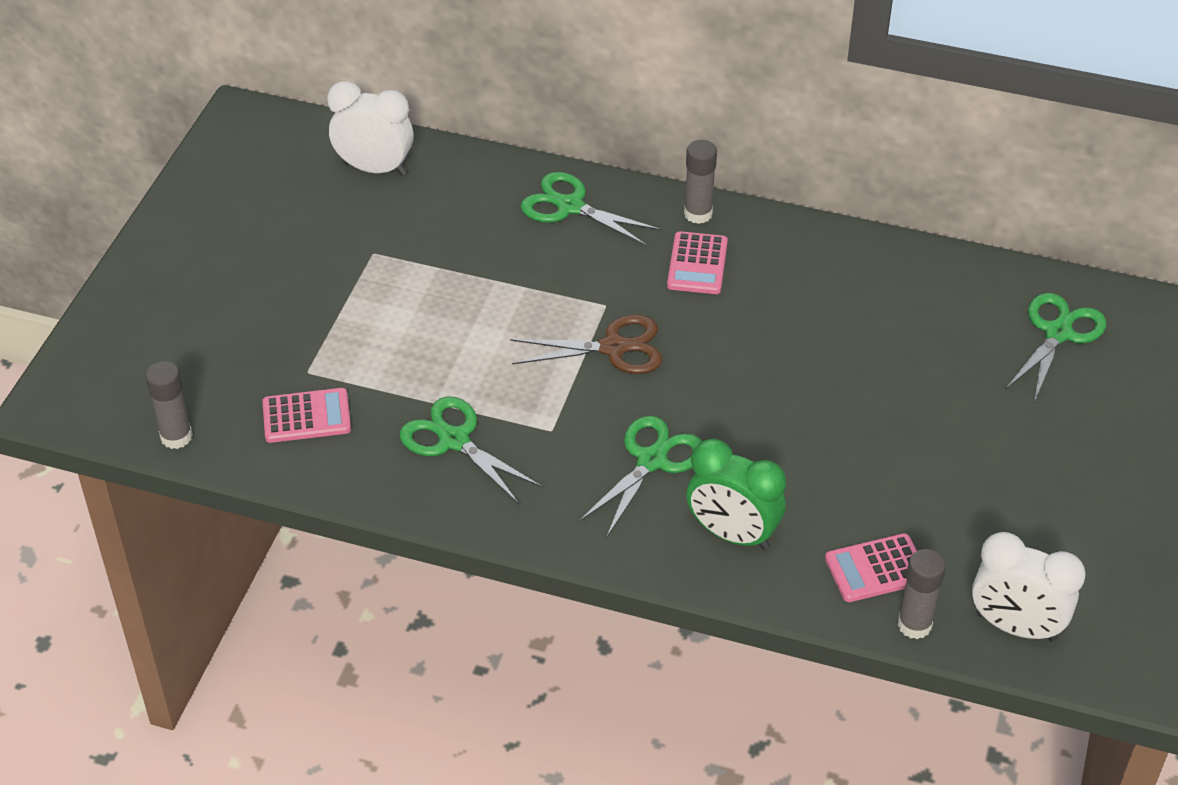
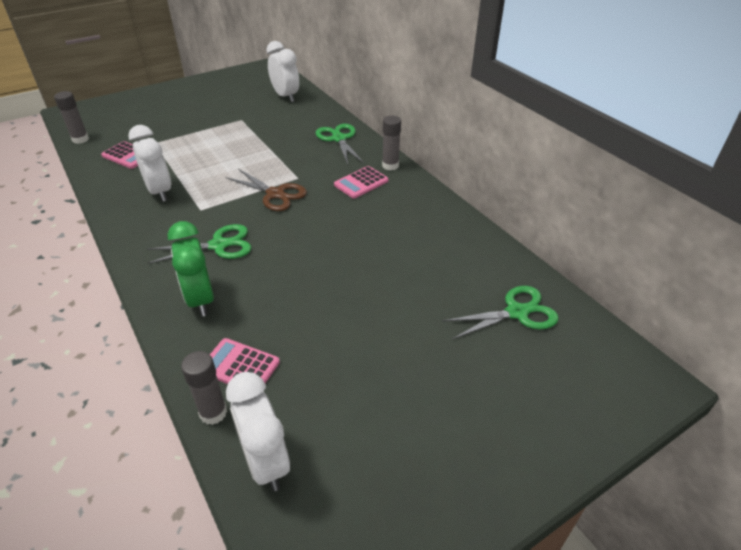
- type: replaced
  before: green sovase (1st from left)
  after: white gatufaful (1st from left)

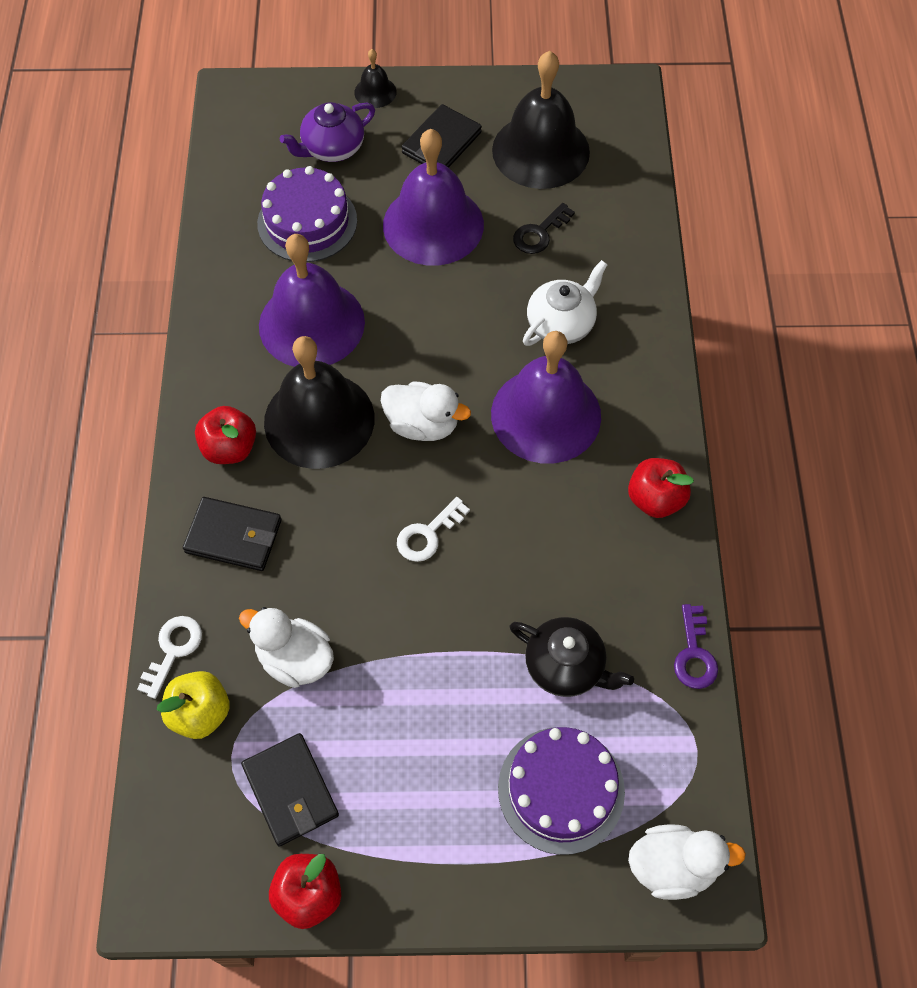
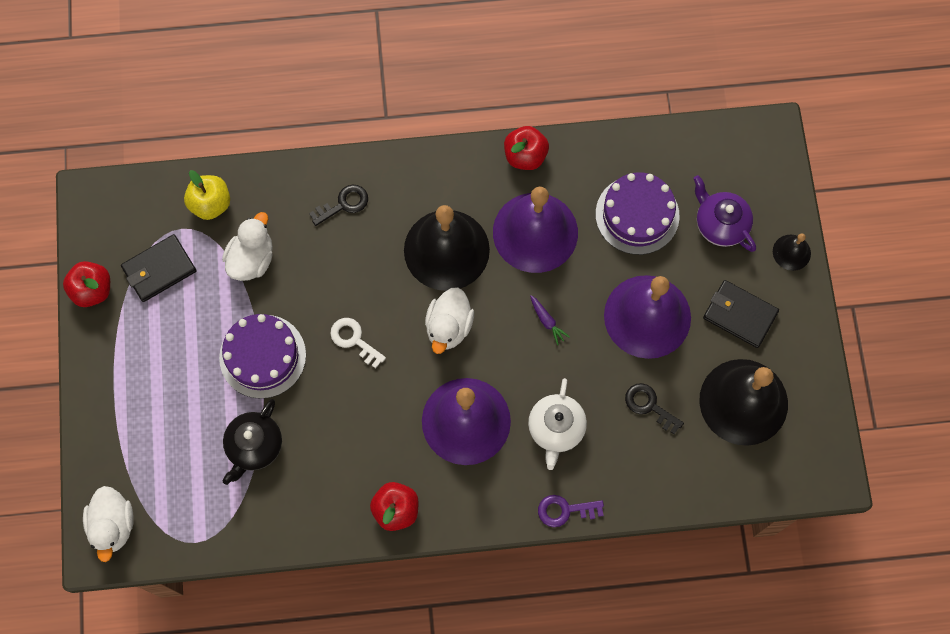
- type: removed
  before: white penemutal (1st from left)
- type: added
  after: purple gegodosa
- type: moved
  before: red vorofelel (1st from left in the first image)
  after: red vorofelel (3rd from left)
- type: moved
  before: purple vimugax (2nd from left in the first image)
  after: purple vimugax (1st from left)
- type: moved
  before: purple penemutal
- type: replaced
  before: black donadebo (1st from left)
  after: black penemutal (1st from left)
- type: turned
  before: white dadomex
  turn: 60

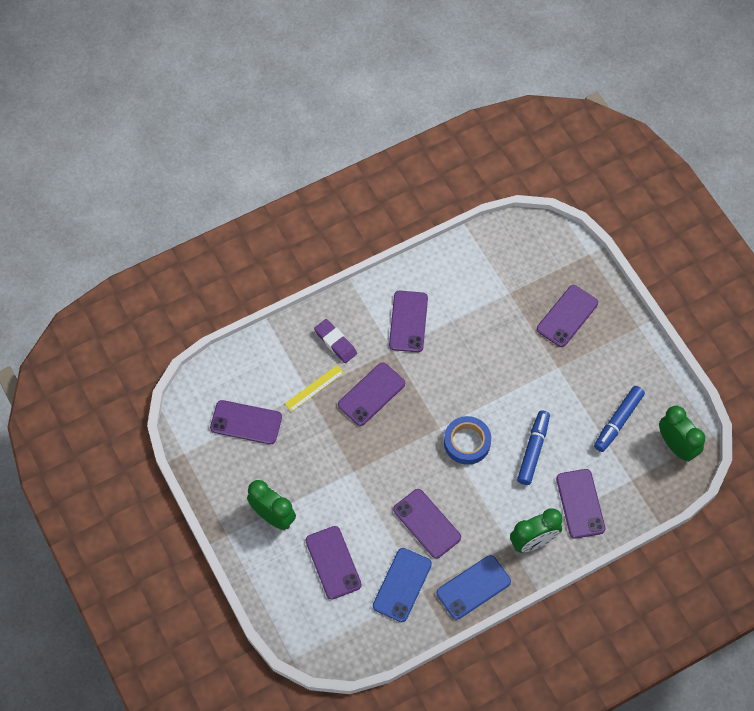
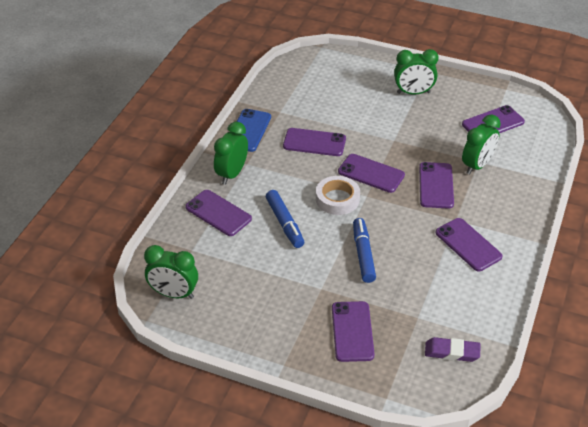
- type: removed
  before: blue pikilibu (1st from left)
- type: moved
  before: purple pikilibu (2nd from left in the first image)
  after: purple pikilibu (4th from left)
- type: moved
  before: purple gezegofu
- type: moved
  before: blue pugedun (2nd from left)
- type: replaced
  before: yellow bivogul
  after: green gatufaful (4th from left)
- type: recoloured
  before: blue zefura
  after: white zefura

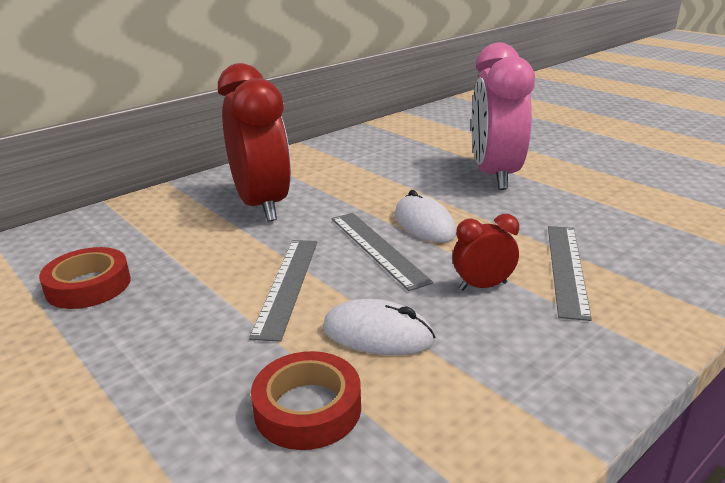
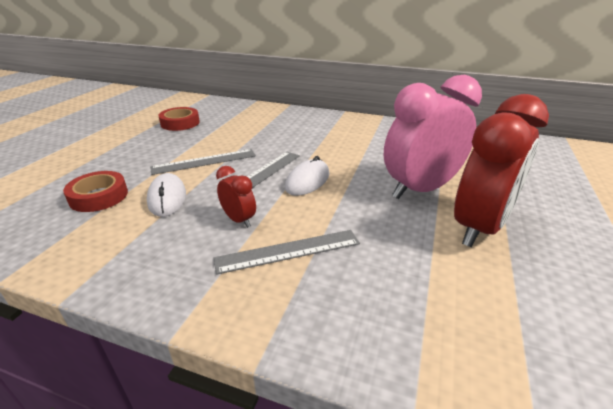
- type: moved
  before: red gatufaful (1st from left in the first image)
  after: red gatufaful (2nd from left)

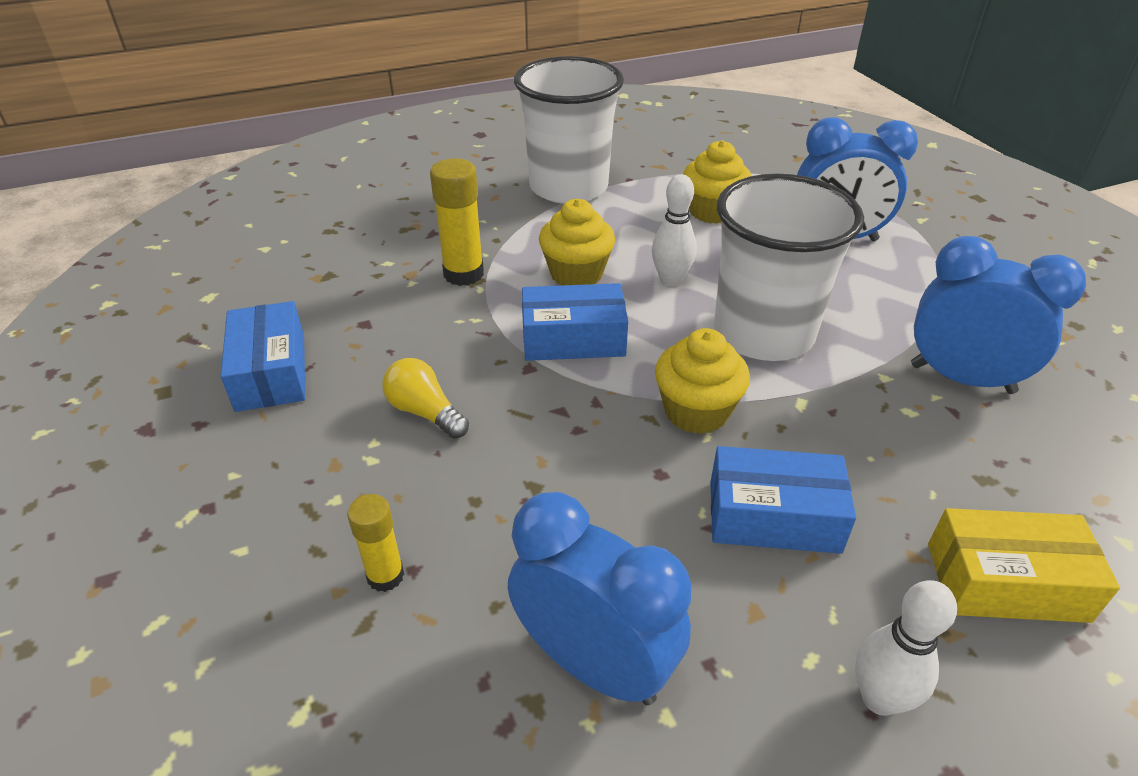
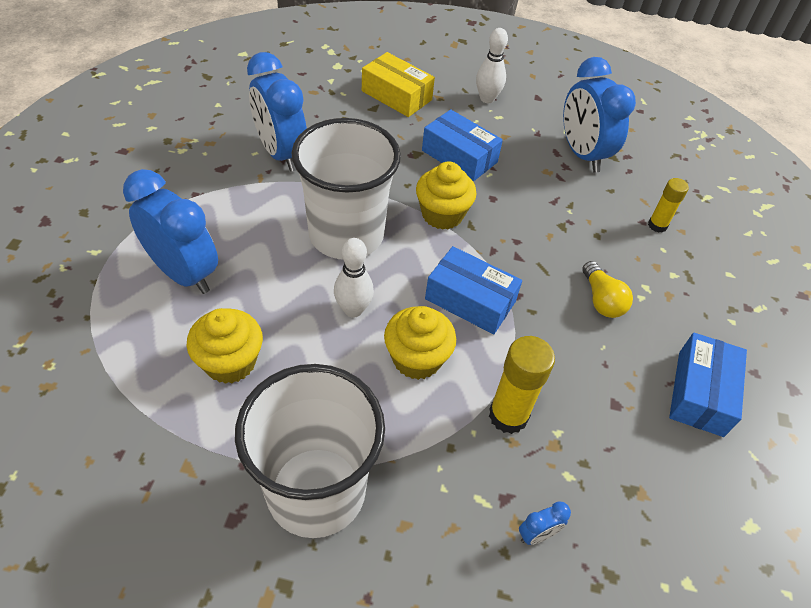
- type: added
  after: blue gatufaful (3rd from left)

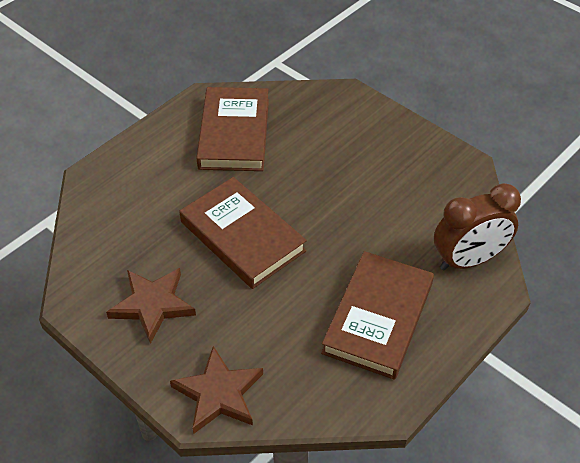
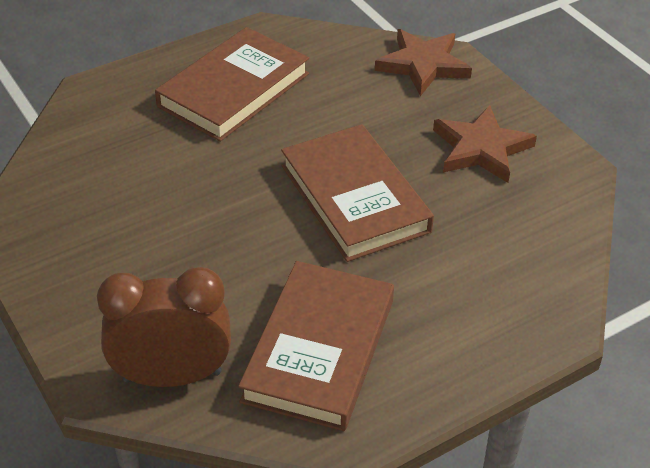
- type: moved
  before: brown gatufaful

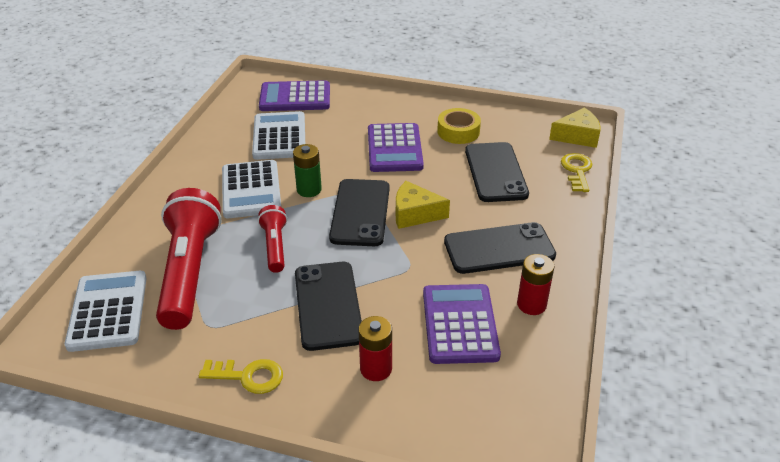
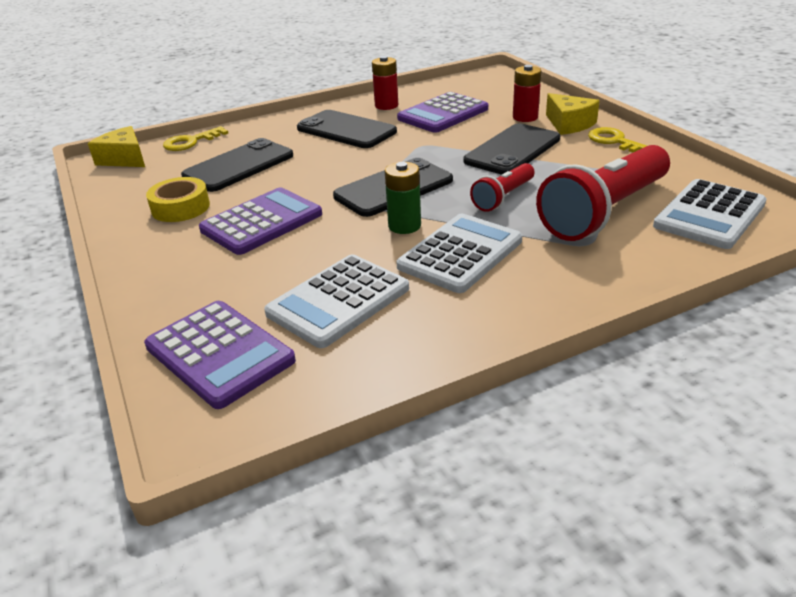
- type: moved
  before: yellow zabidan (1st from left in the first image)
  after: yellow zabidan (2nd from left)

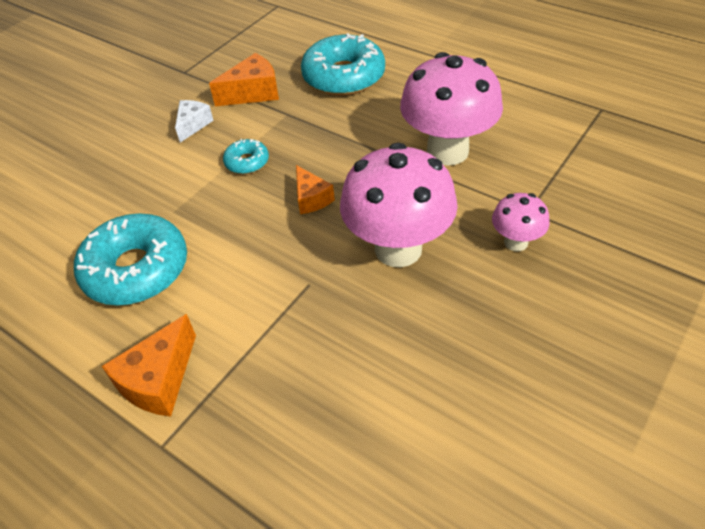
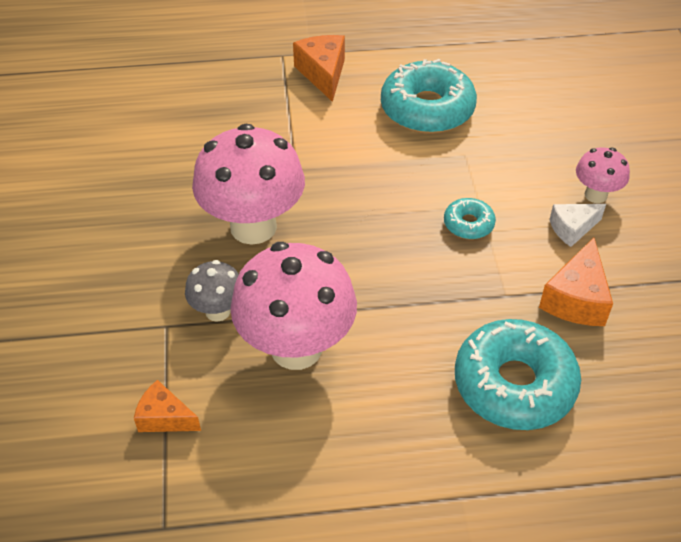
- type: added
  after: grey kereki
- type: moved
  before: orange zabidan (3rd from left in the first image)
  after: orange zabidan (1st from left)
- type: moved
  before: pink kereki (3rd from left)
- type: turned
  before: white zabidan
  turn: 90

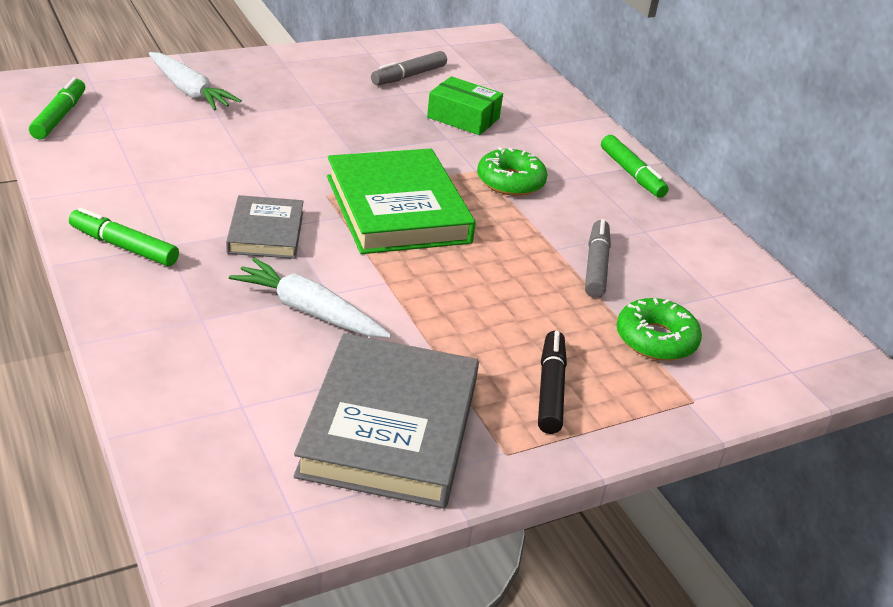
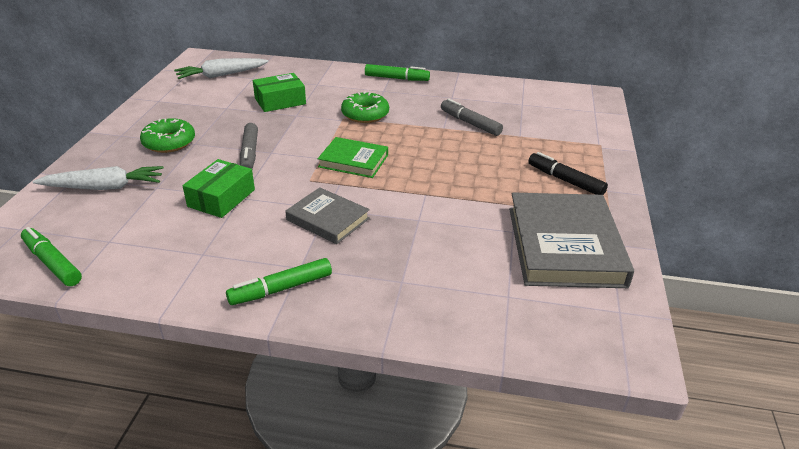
- type: added
  after: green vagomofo (1st from left)
- type: moved
  before: white gegodosa (2nd from left)
- type: moved
  before: grey pugedun (1st from left)
- type: moved
  before: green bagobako (2nd from left in the first image)
  after: green bagobako (1st from left)
- type: turned
  before: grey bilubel (2nd from left)
  turn: 45
- type: resized
  before: green bilubel
  scale: 0.56

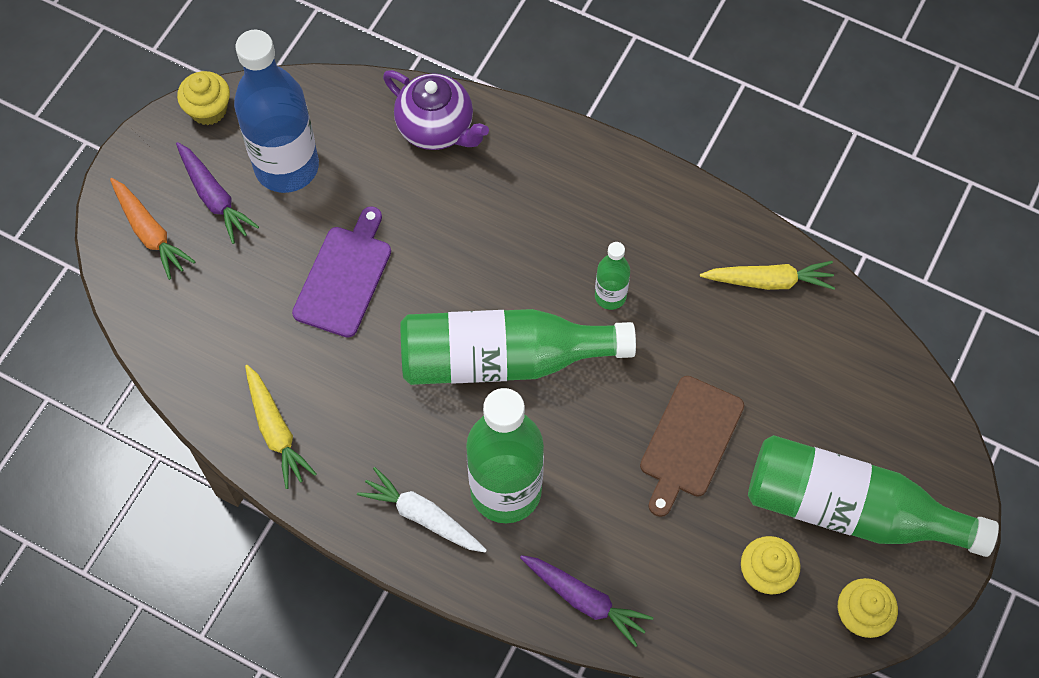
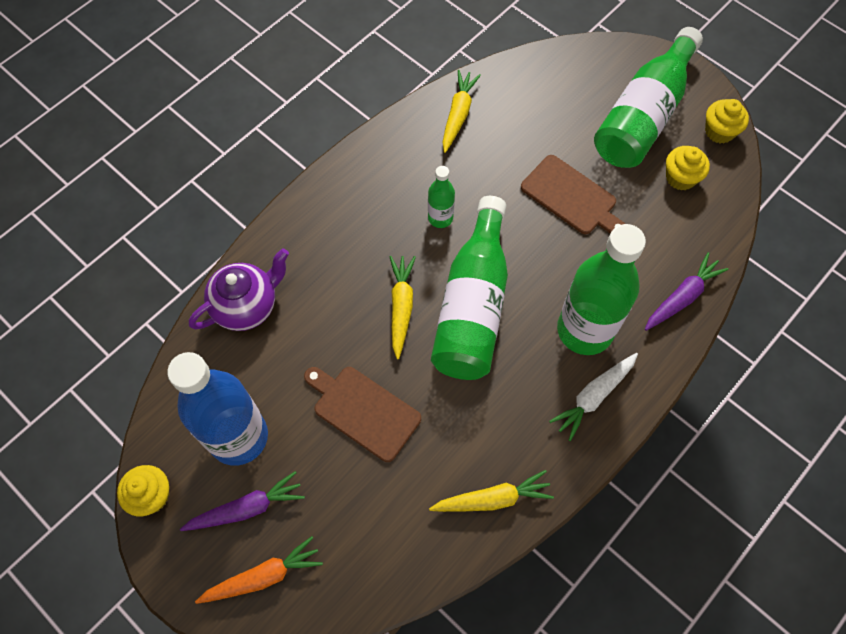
- type: added
  after: yellow gegodosa (1st from left)
- type: recoloured
  before: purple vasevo
  after: brown vasevo (1st from left)

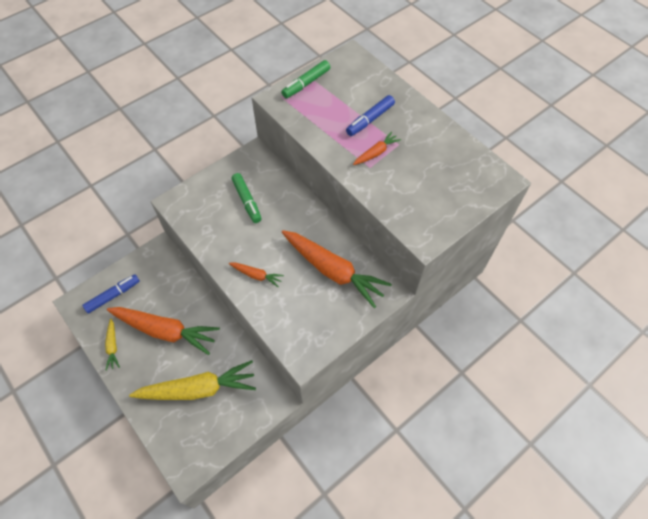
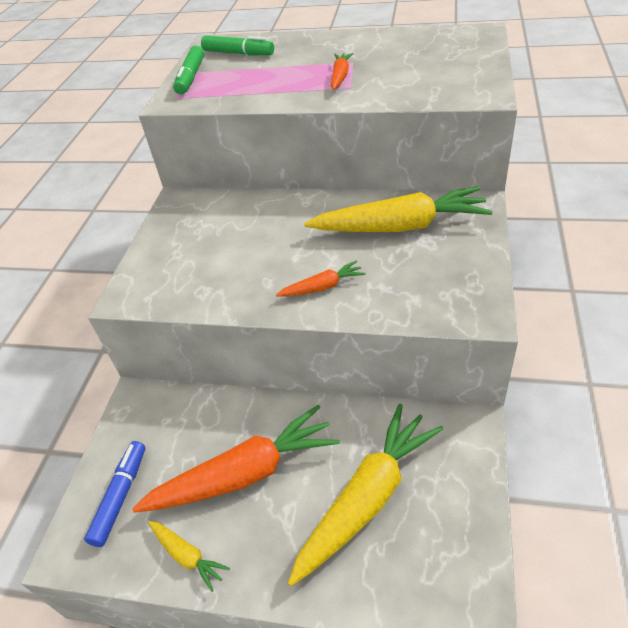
- type: removed
  before: blue pugedun (2nd from left)
- type: moved
  before: green pugedun (1st from left in the first image)
  after: green pugedun (2nd from left)
- type: recoloured
  before: orange gegodosa (3rd from left)
  after: yellow gegodosa (3rd from left)

